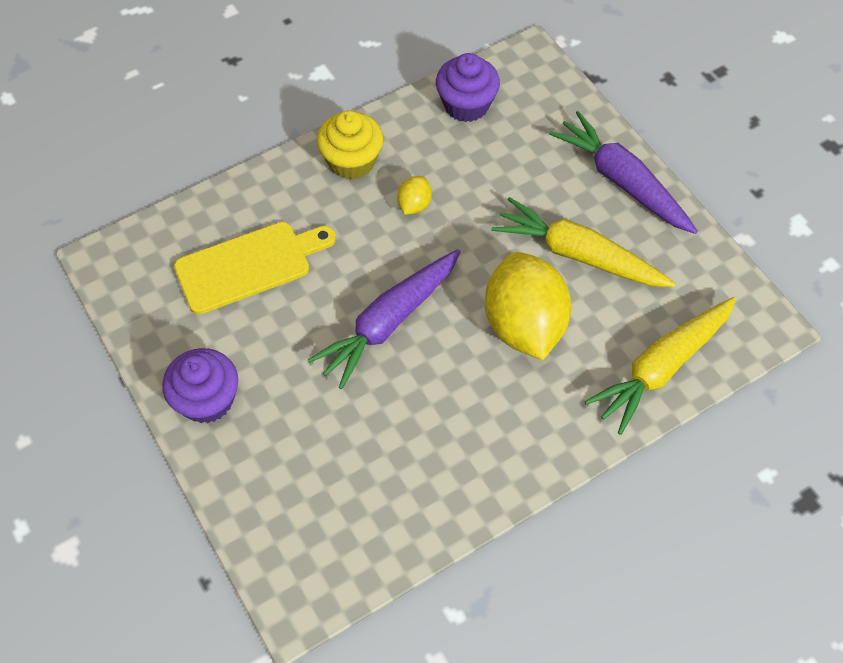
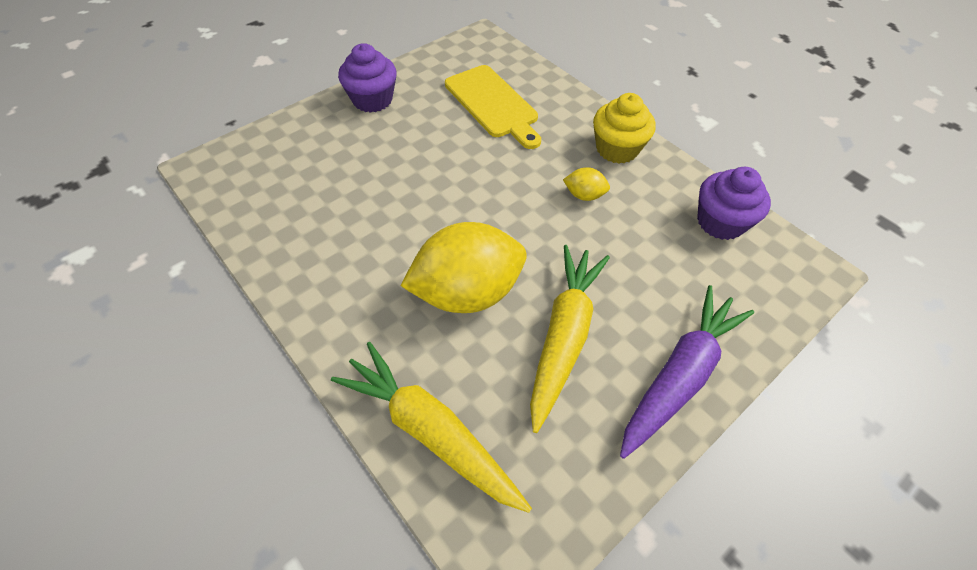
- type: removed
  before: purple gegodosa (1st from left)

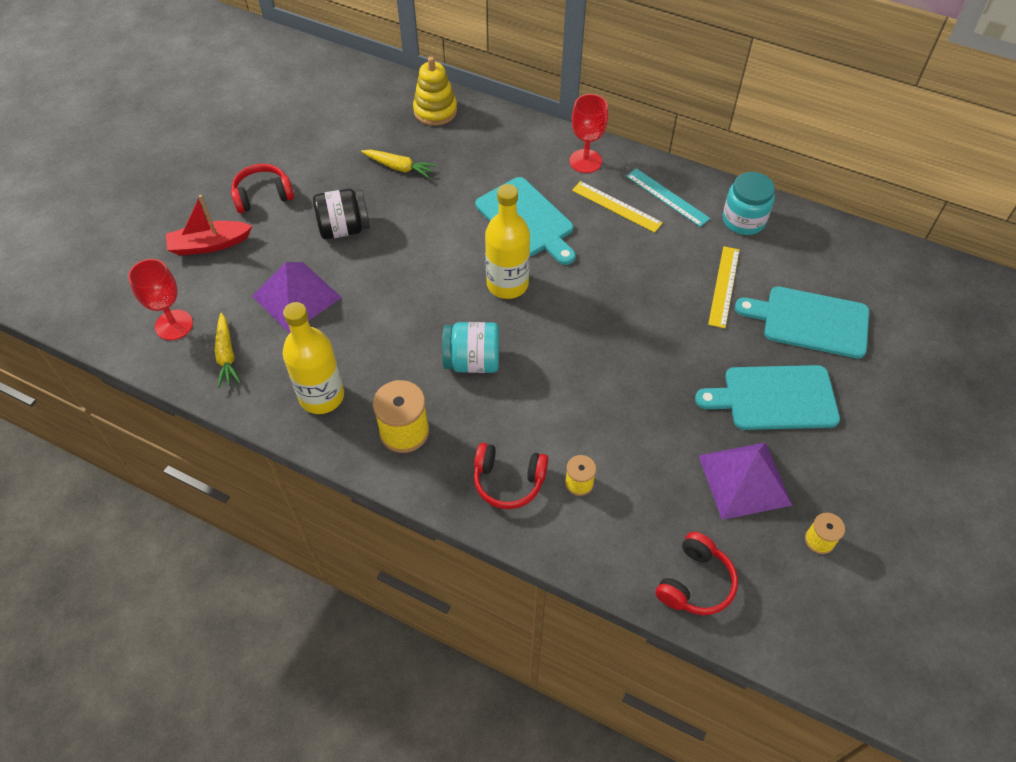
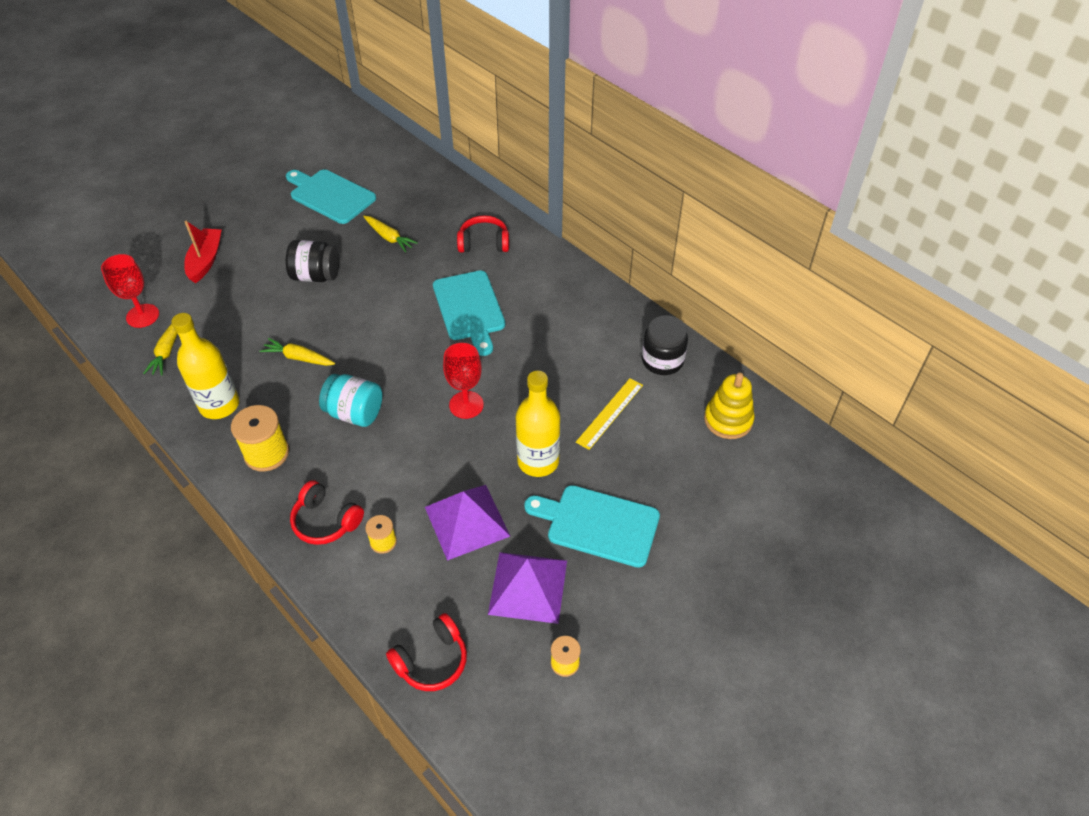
- type: removed
  before: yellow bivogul (1st from left)
- type: removed
  before: turquoise bivogul
- type: added
  after: yellow gegodosa (2nd from left)
- type: moved
  before: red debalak (1st from left in the first image)
  after: red debalak (3rd from left)
- type: moved
  before: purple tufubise (1st from left)
- type: moved
  before: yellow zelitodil
- type: moved
  before: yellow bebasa (2nd from left)
- type: moved
  before: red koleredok (2nd from left)
- type: moved
  before: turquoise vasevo (3rd from left in the first image)
  after: turquoise vasevo (1st from left)
- type: recoloured
  before: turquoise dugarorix (2nd from left)
  after: black dugarorix (2nd from left)
- type: turned
  before: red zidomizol
  turn: 90

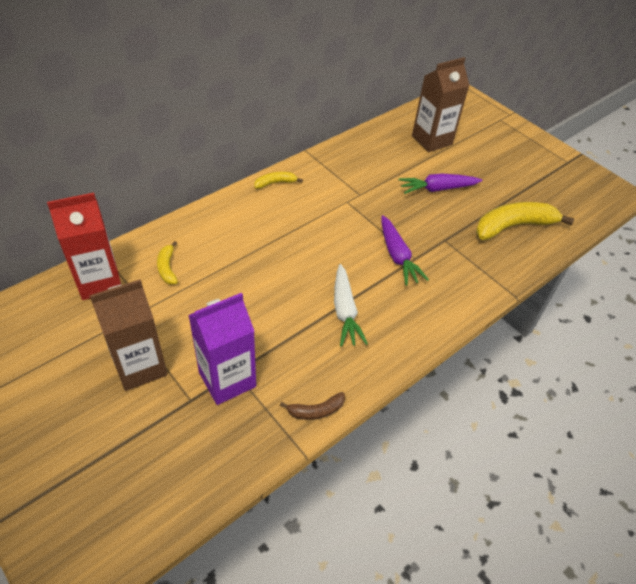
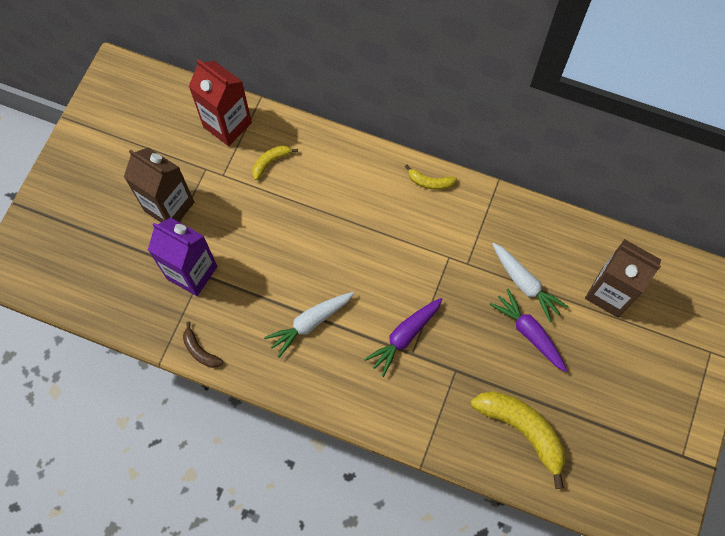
- type: added
  after: white gegodosa (2nd from left)
- type: turned
  before: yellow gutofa (2nd from left)
  turn: 150

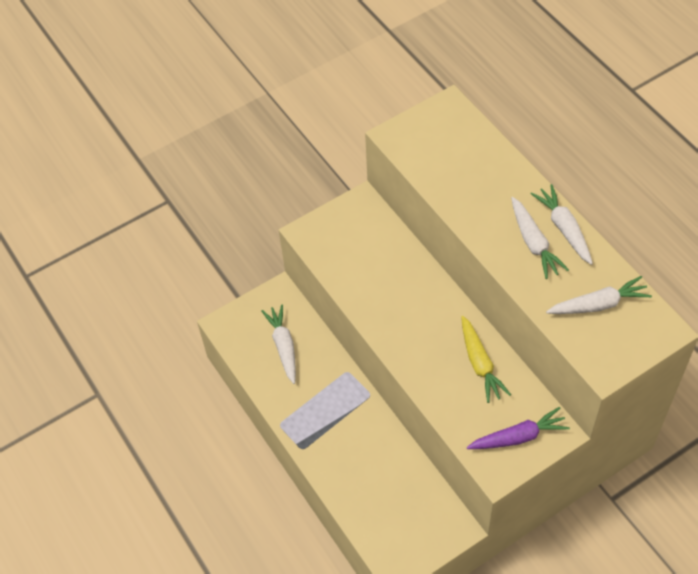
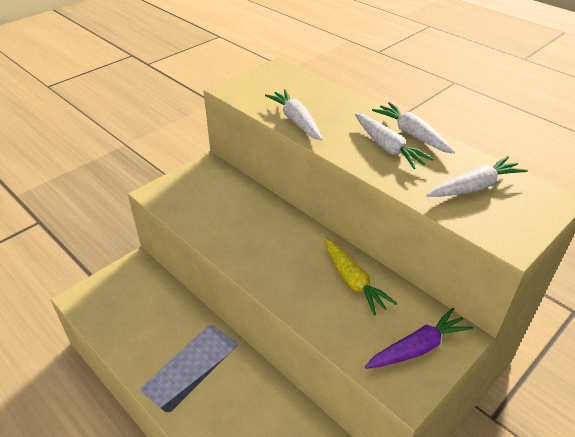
- type: moved
  before: white gegodosa (1st from left)

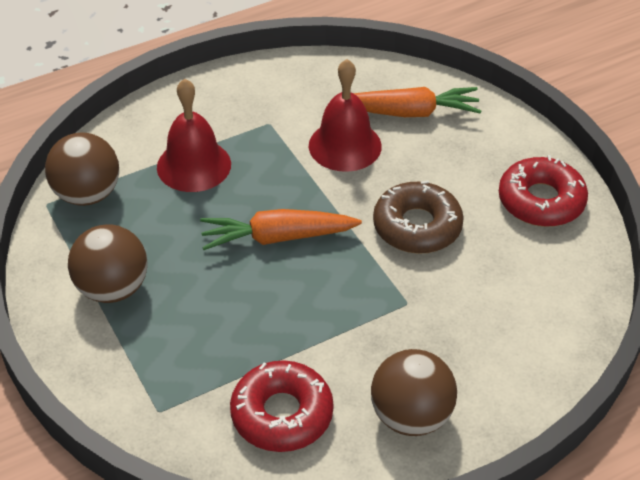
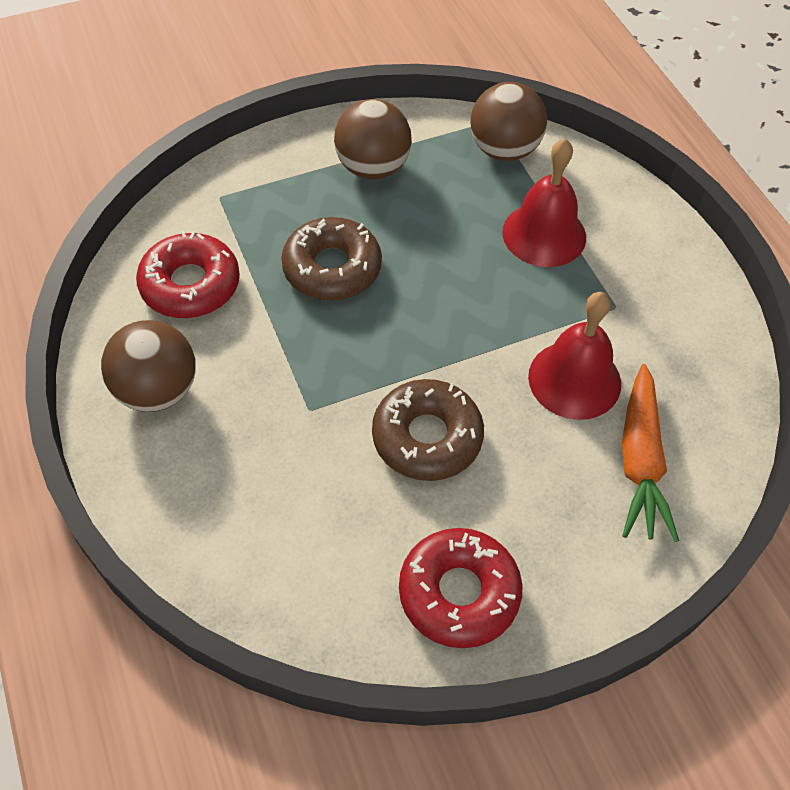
- type: removed
  before: orange gegodosa (1st from left)
- type: added
  after: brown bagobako (1st from left)

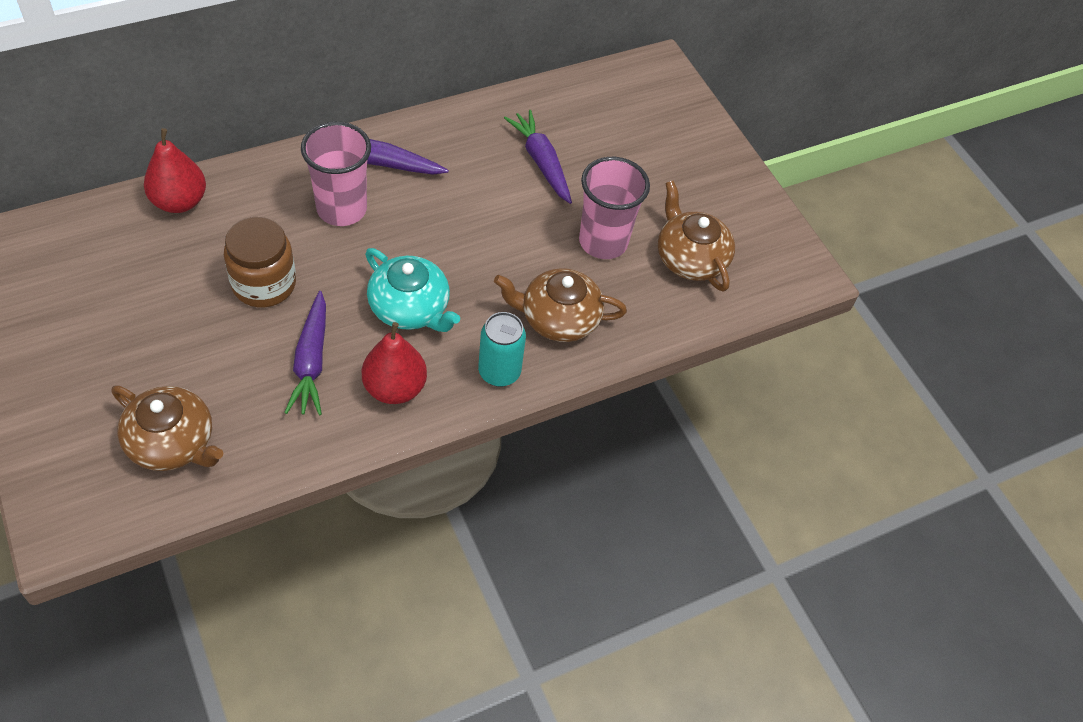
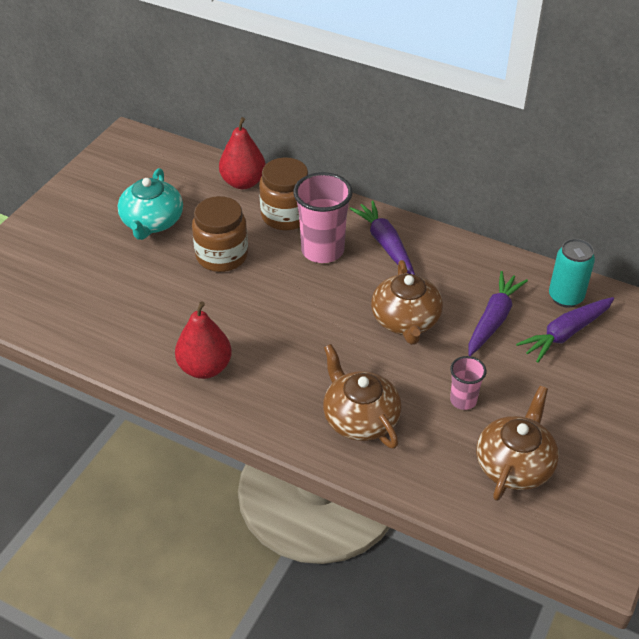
- type: added
  after: brown dugarorix (2nd from left)
- type: moved
  before: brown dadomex (1st from left in the first image)
  after: brown dadomex (2nd from left)
- type: moved
  before: purple gegodosa (1st from left in the first image)
  after: purple gegodosa (3rd from left)
- type: moved
  before: turquoise dadomex
- type: moved
  before: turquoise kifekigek
- type: resized
  before: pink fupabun (2nd from left)
  scale: 0.54

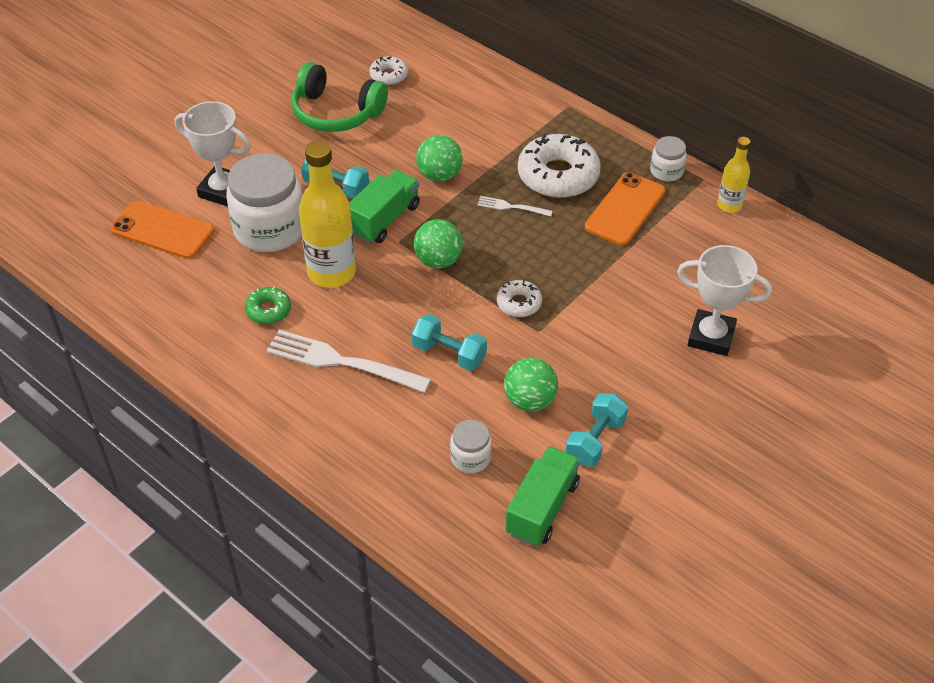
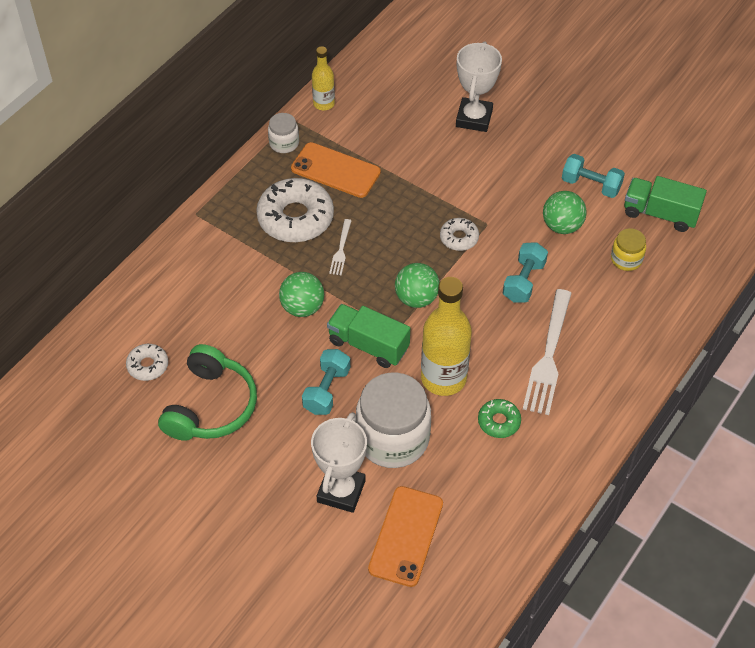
- type: recoloured
  before: white dugarorix (2nd from left)
  after: yellow dugarorix

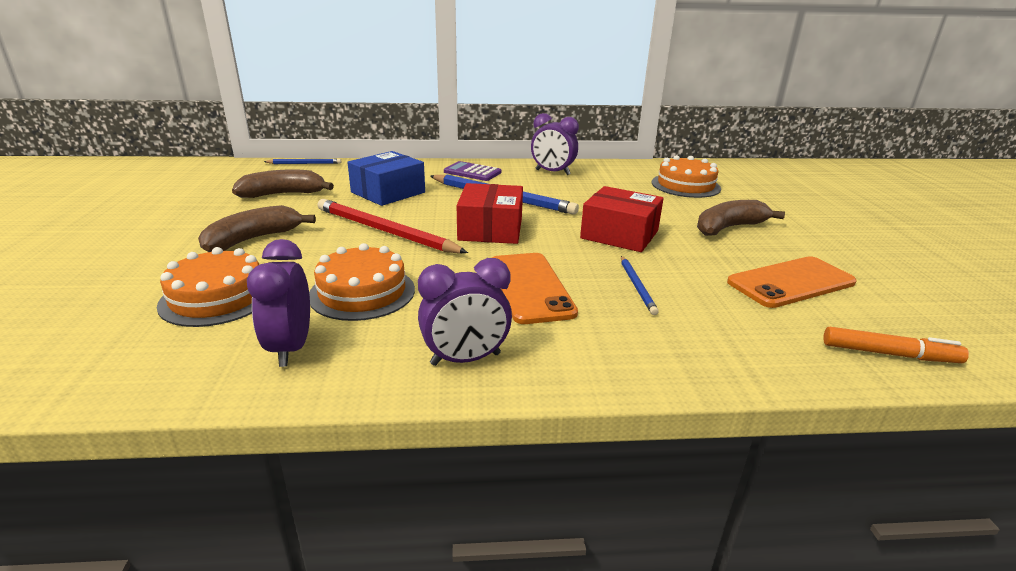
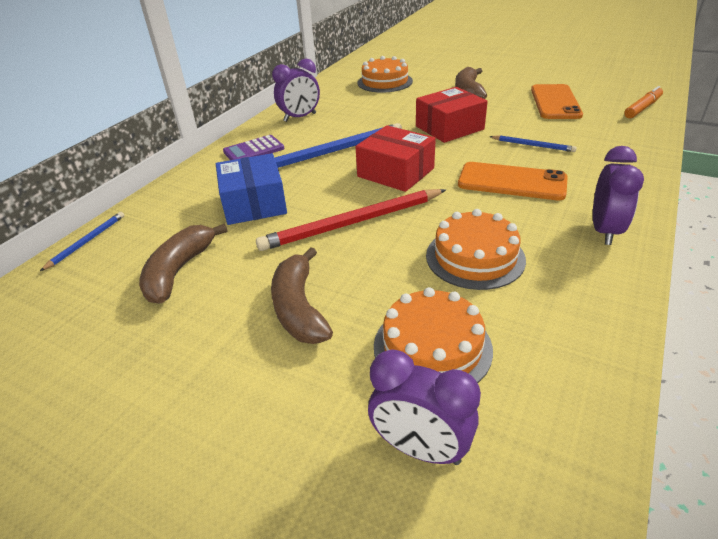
- type: moved
  before: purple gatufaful (1st from left in the first image)
  after: purple gatufaful (2nd from left)

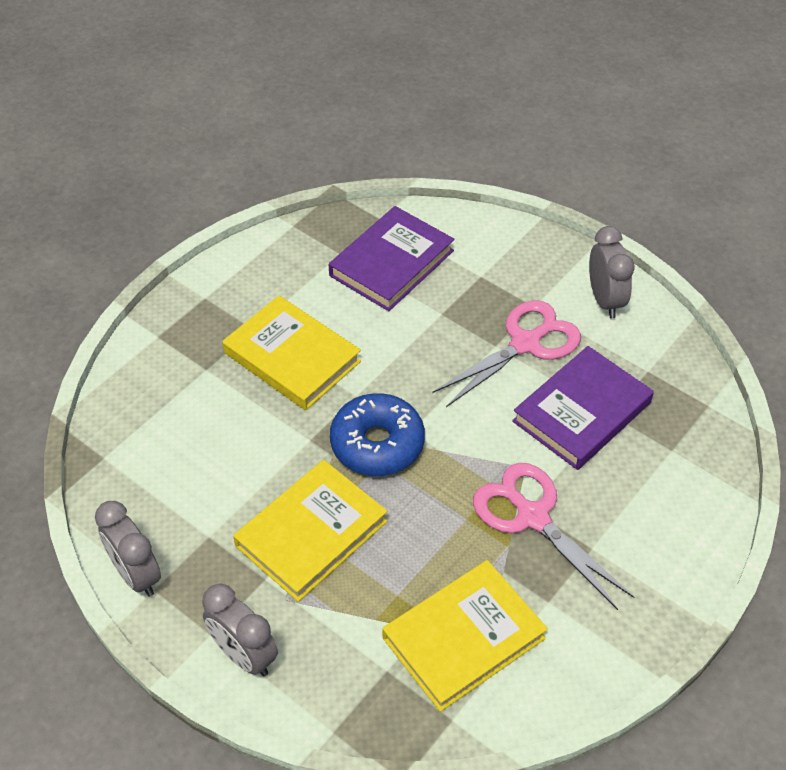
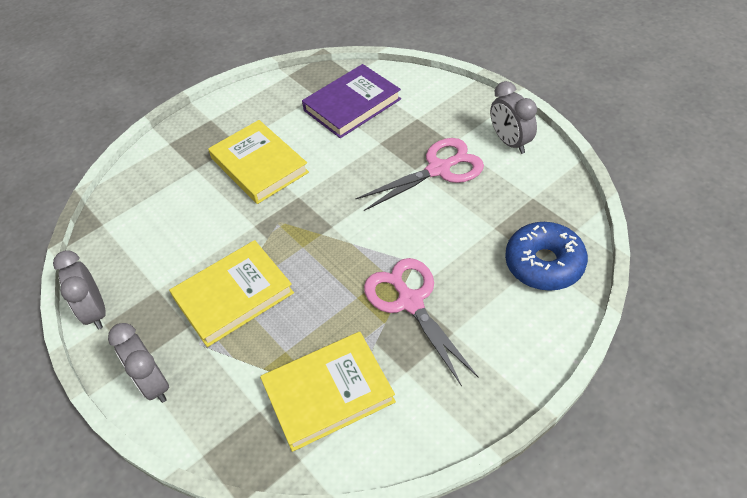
- type: removed
  before: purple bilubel (2nd from left)
- type: moved
  before: blue bagobako
- type: turned
  before: grey gatufaful (3rd from left)
  turn: 150

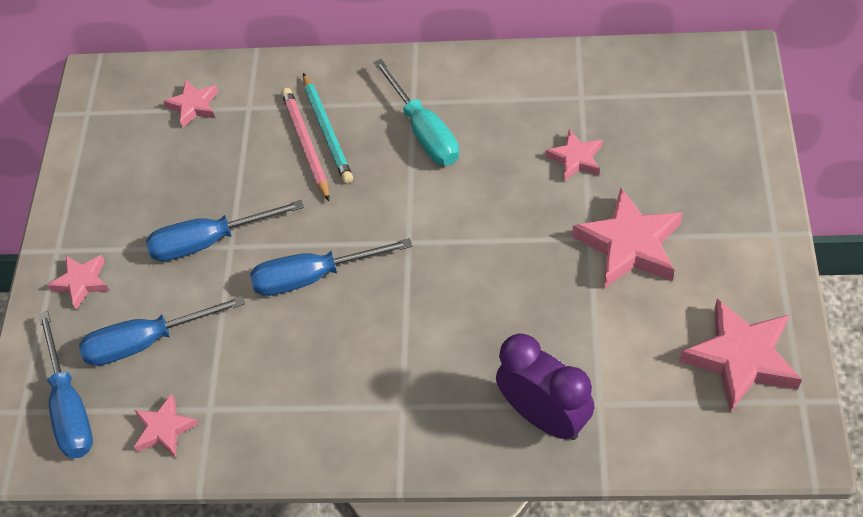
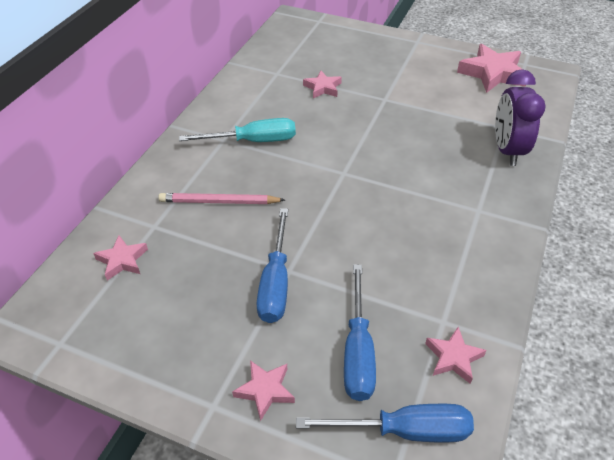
- type: removed
  before: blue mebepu (4th from left)
- type: removed
  before: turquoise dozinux
- type: removed
  before: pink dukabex (5th from left)
- type: turned
  before: purple gatufaful
  turn: -60

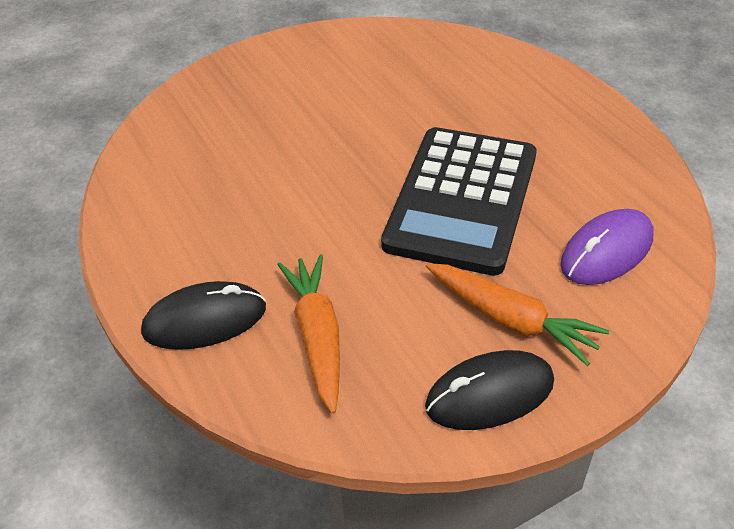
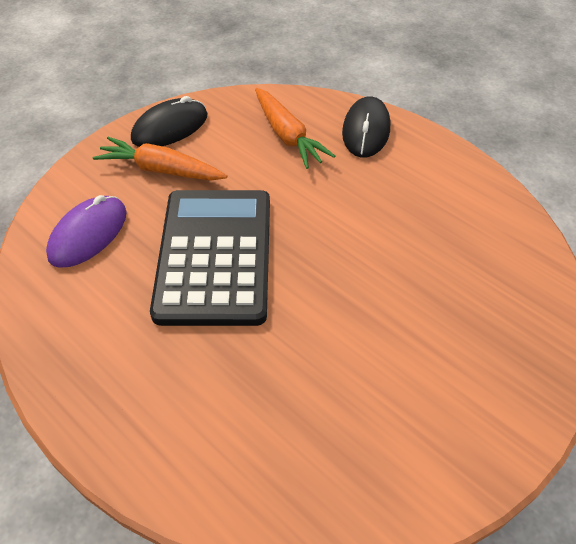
- type: turned
  before: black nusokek (1st from left in the first image)
  turn: -45

